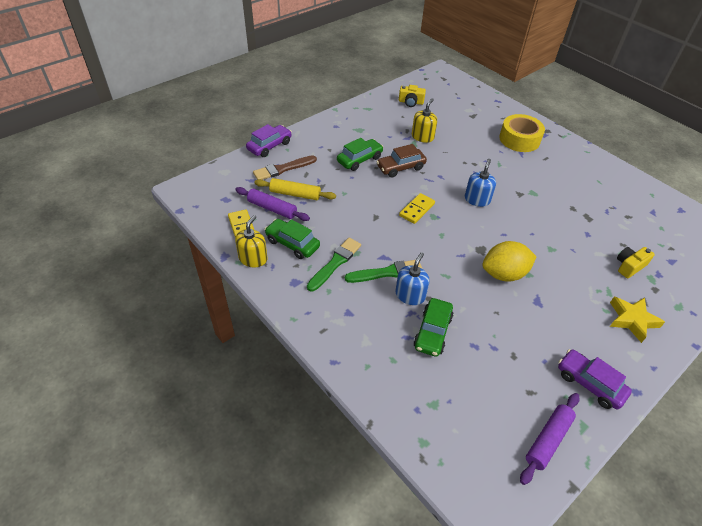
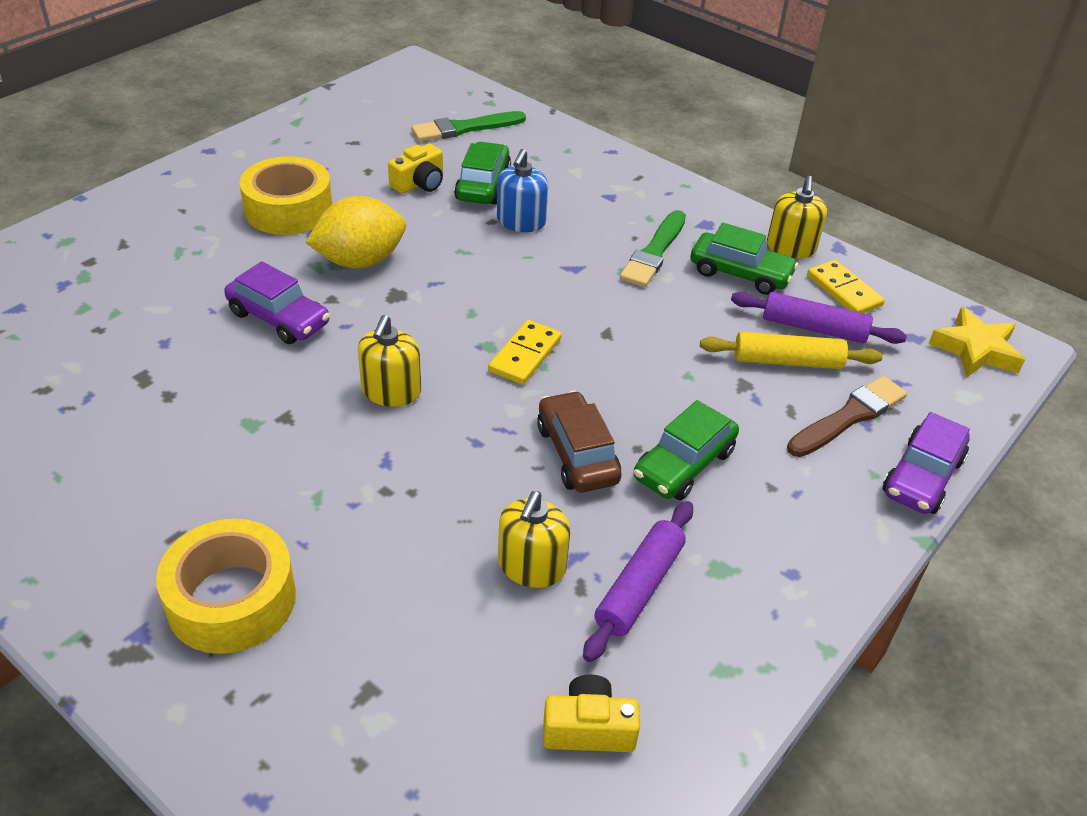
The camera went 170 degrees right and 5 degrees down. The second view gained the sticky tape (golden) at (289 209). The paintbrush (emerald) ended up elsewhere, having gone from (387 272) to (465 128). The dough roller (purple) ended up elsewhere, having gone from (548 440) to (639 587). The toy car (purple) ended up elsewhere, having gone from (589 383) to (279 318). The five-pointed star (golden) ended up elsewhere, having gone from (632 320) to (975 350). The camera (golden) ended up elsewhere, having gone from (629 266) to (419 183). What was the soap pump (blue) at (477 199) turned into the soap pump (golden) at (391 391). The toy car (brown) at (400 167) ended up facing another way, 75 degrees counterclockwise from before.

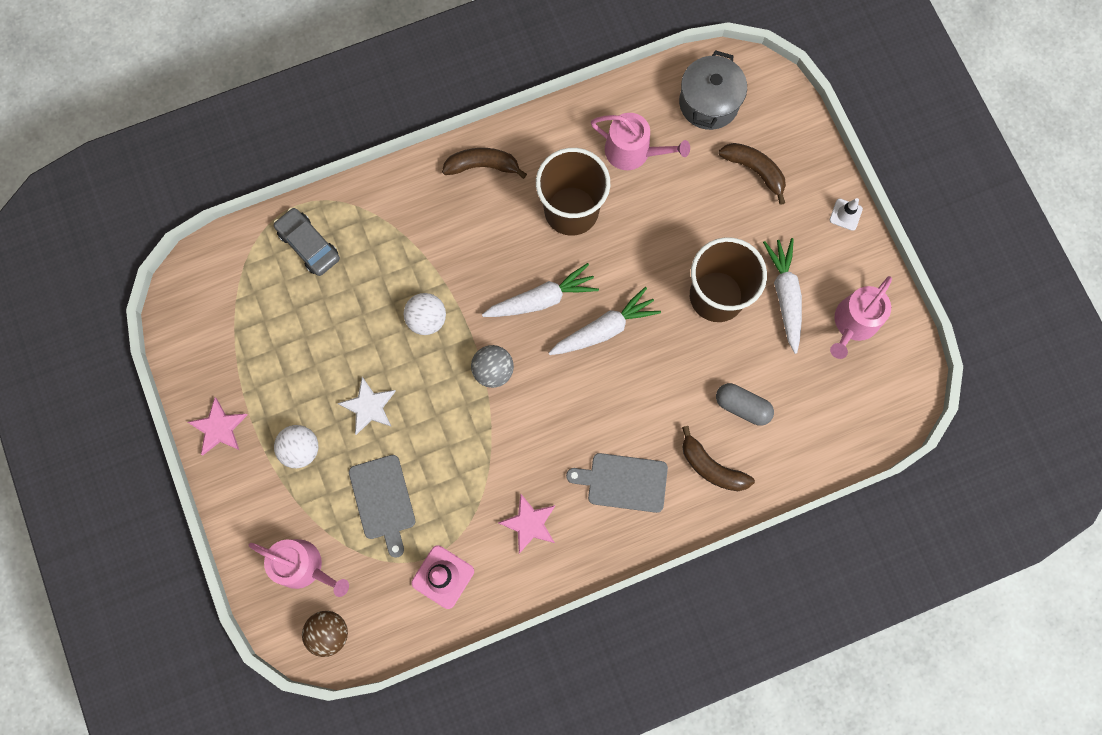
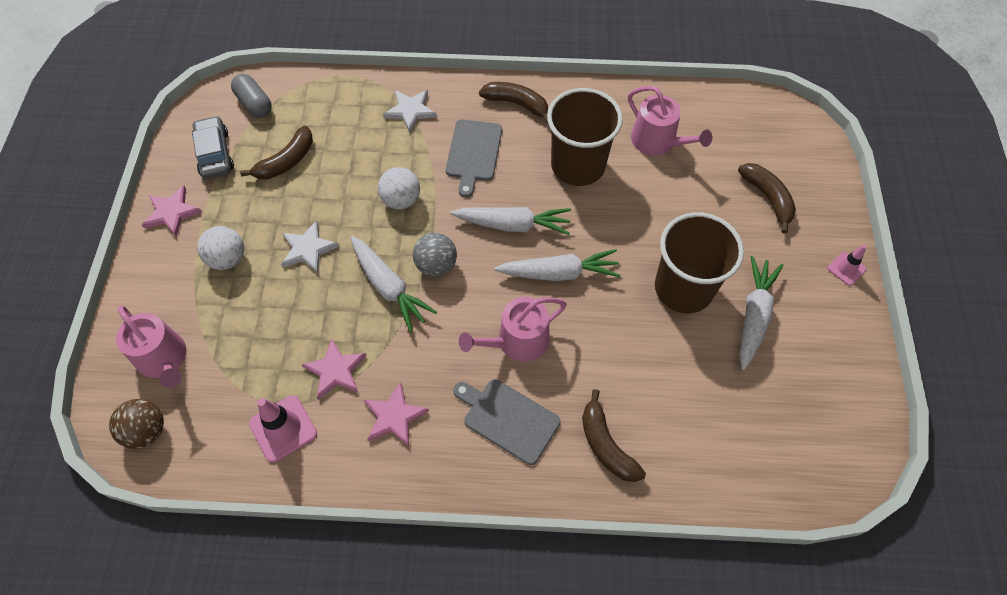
The camera went 25 degrees right and 15 degrees down. The second view lost the pot (grey) at (708 103). The second view gained the banana (brown) at (286 161). The second view gained the five-pointed star (pink) at (335 370). The second view gained the carrot (snow-white) at (389 287). The second view gained the five-pointed star (snow-white) at (410 111). The toy car (grey) ended up elsewhere, having gone from (309 245) to (215 154). The chopping board (grey) ended up elsewhere, having gone from (383 501) to (473 153). The capsule (grey) ended up elsewhere, having gone from (742 406) to (254 104). The sprinkling can (pink) ended up elsewhere, having gone from (853 323) to (517 341). What was the road cone (snow-white) at (845 214) turned into the road cone (pink) at (846 268).

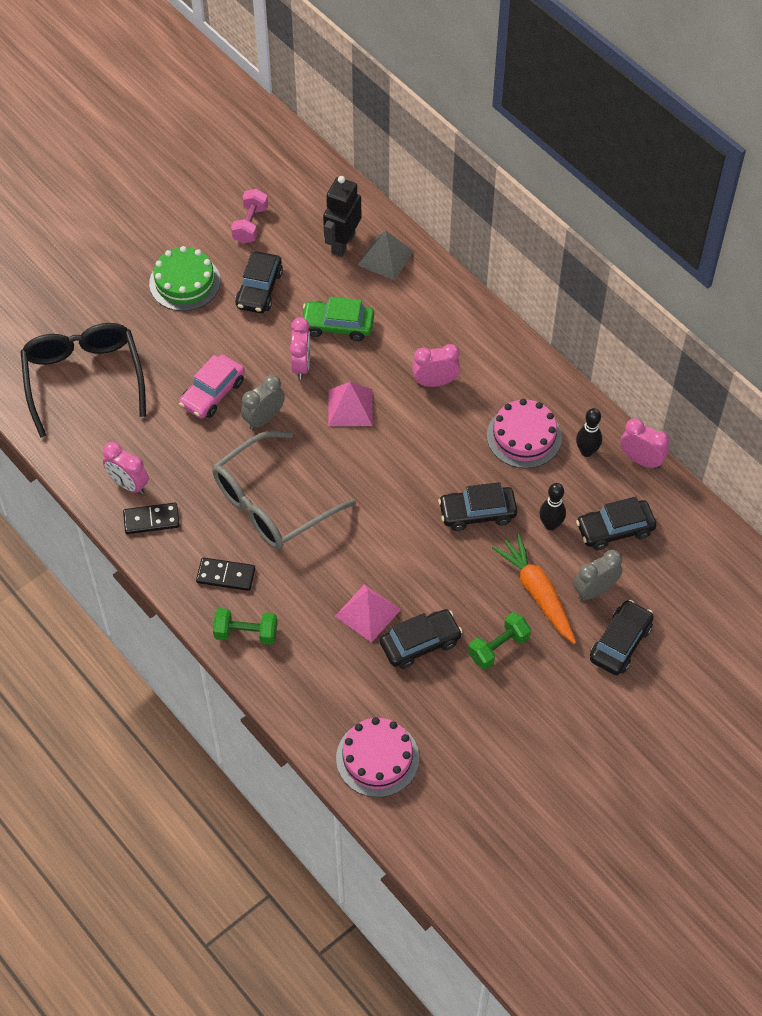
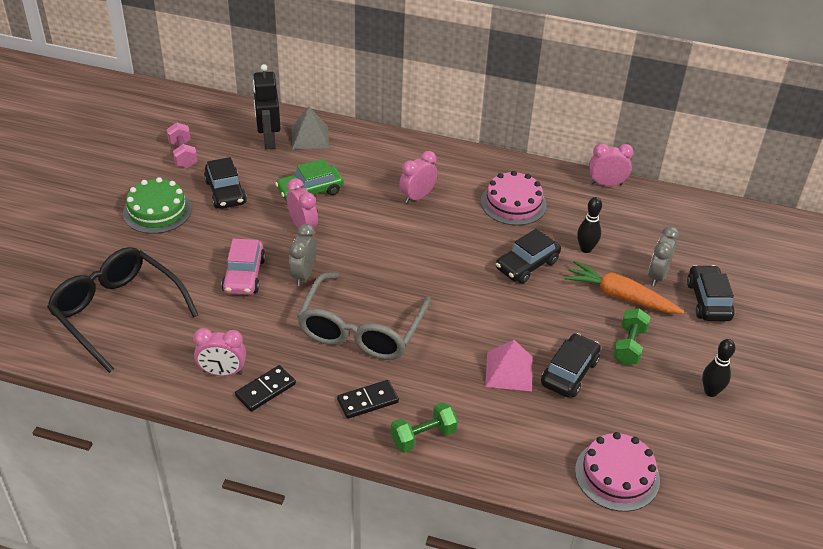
The camera went 35 degrees left and 15 degrees down. The second view lost the pyramid shape (pink) at (350 407). The second view lost the toy car (black) at (615 529). The bowling pin (black) ended up elsewhere, having gone from (586 451) to (710 391).

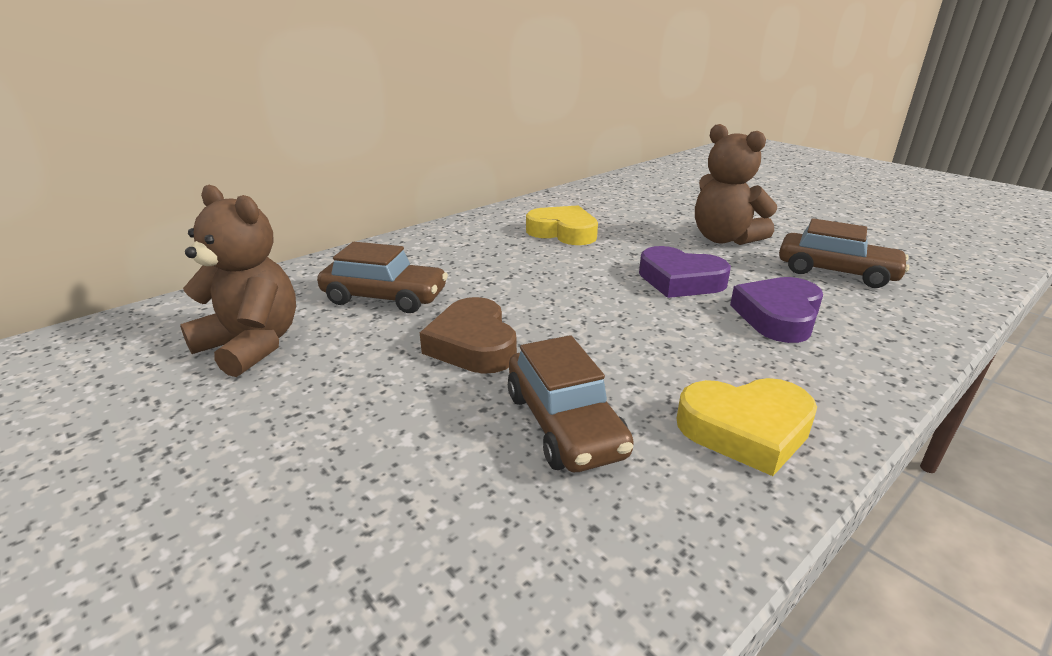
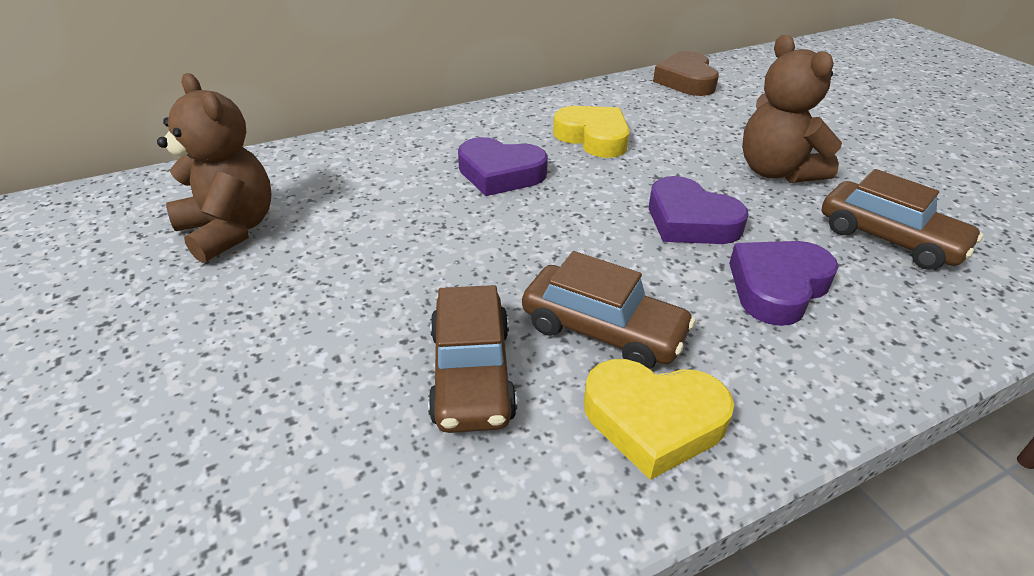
The camera went 15 degrees right and 10 degrees up. The second view gained the heart (purple) at (500 174). The toy car (brown) ended up elsewhere, having gone from (385 297) to (603 330). The heart (brown) ended up elsewhere, having gone from (473 344) to (686 81).

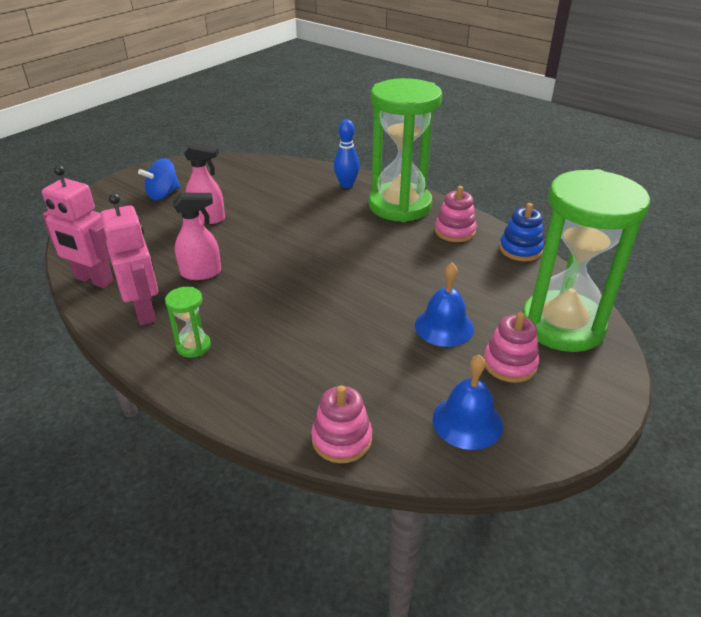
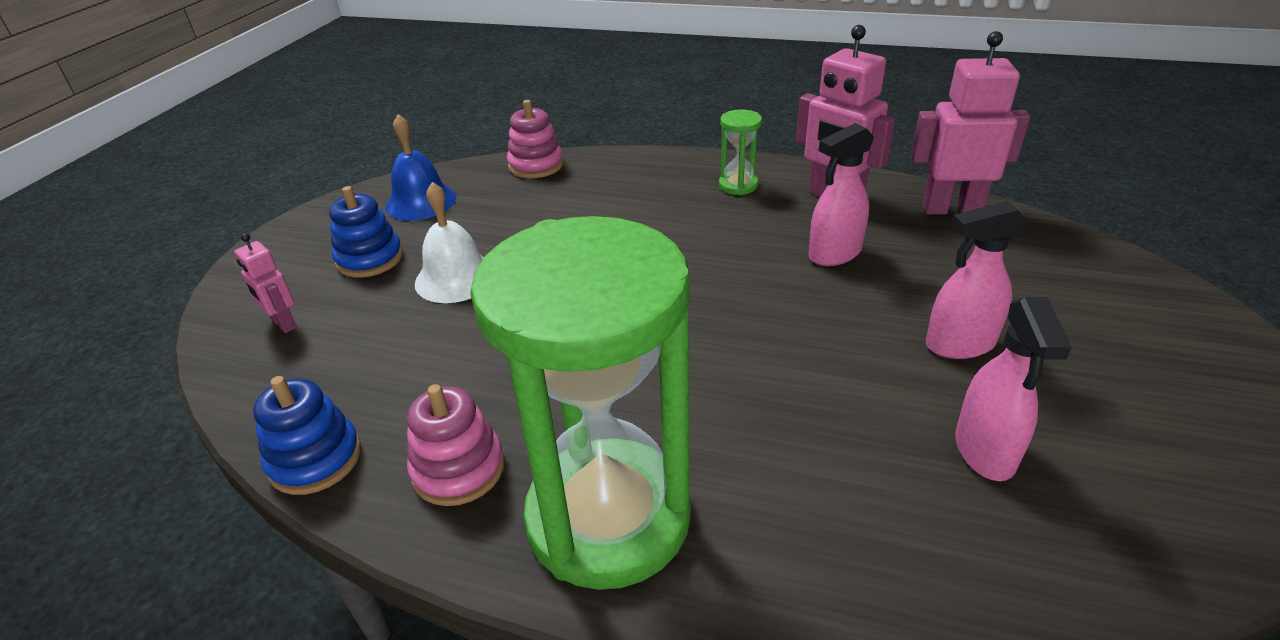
The camera went 160 degrees right and 0 degrees up. The second view lost the spinning top (blue) at (163 194). The second view lost the bowling pin (blue) at (346 185). The second view gained the sprayer (pink) at (985 451). Where the sand timer (emerald) stood at (562 325), the robot (pink) came to stand at (283 324). What was the hand bell (blue) at (444 326) turned into the hand bell (snow-white) at (456 278). What was the stacking rings (pink) at (509 364) turned into the stacking rings (blue) at (370 259).

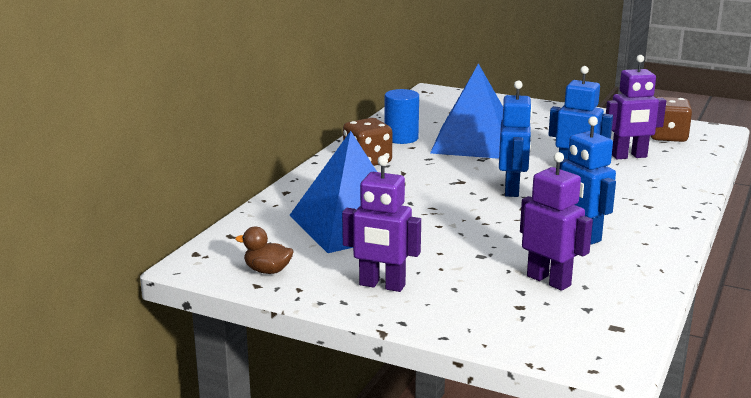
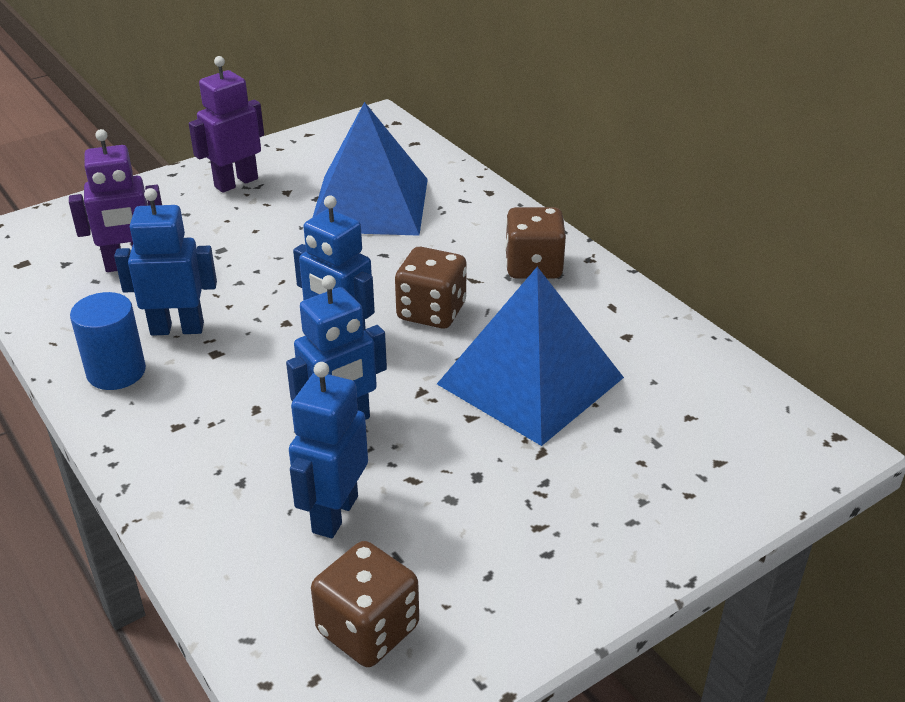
The camera went 120 degrees right and 15 degrees up. The second view lost the rubber duck (brown) at (267 271). The second view gained the dice (brown) at (431 312). The cylinder shape (blue) ended up elsewhere, having gone from (401 138) to (116 372). What was the robot (purple) at (629 156) turned into the robot (blue) at (334 514).

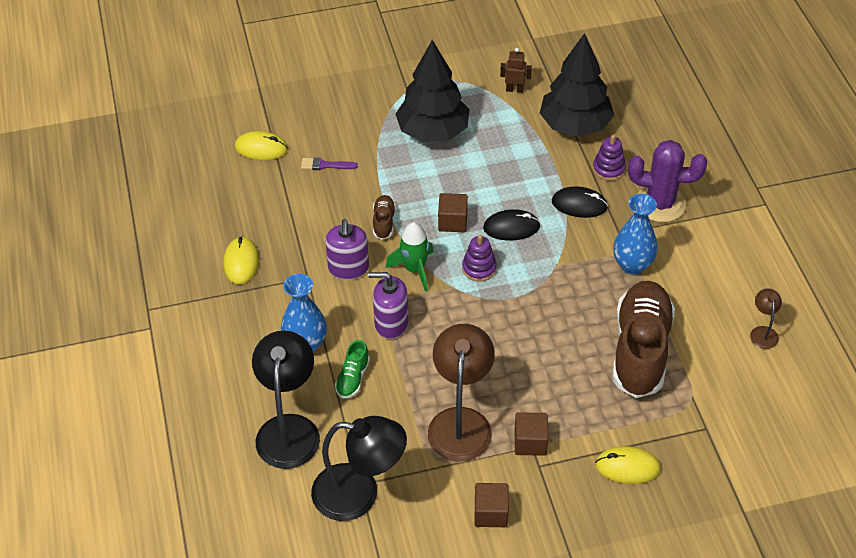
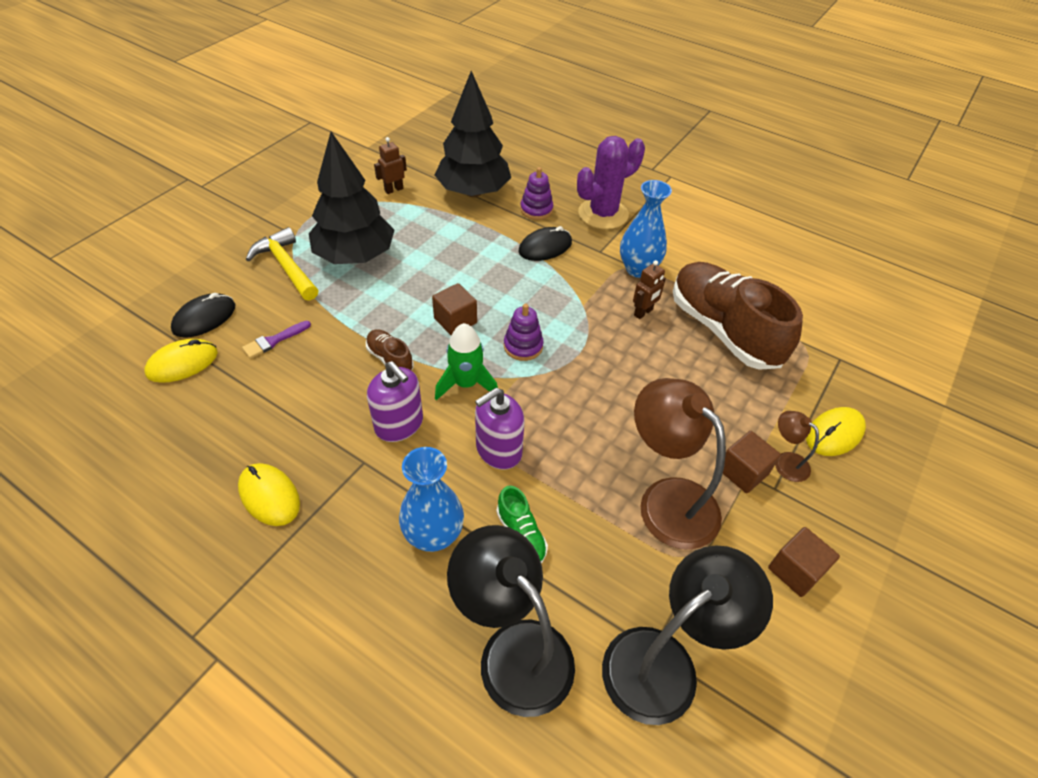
The camera went 45 degrees left and 0 degrees up. The second view gained the claw hammer (golden) at (286 266). The second view gained the robot (brown) at (643 312). The PC mouse (black) ended up elsewhere, having gone from (511 227) to (204 318). The reading lamp (brown) ended up elsewhere, having gone from (763 332) to (785 462).

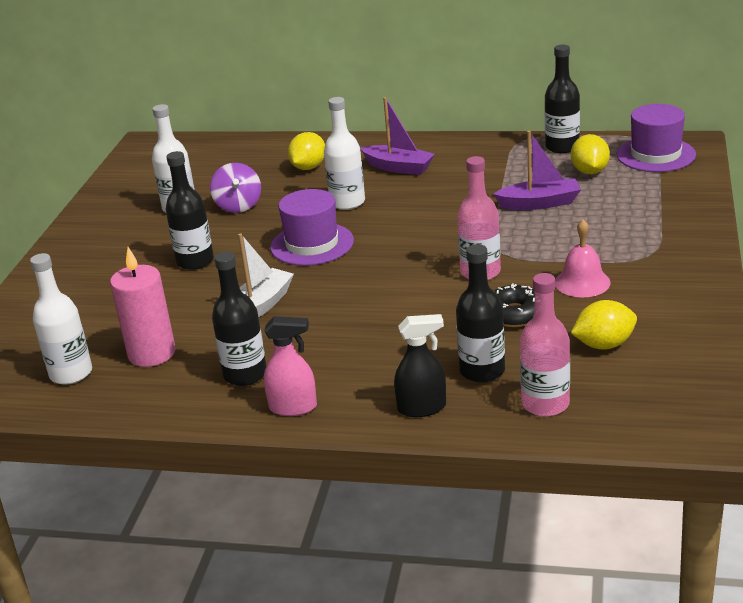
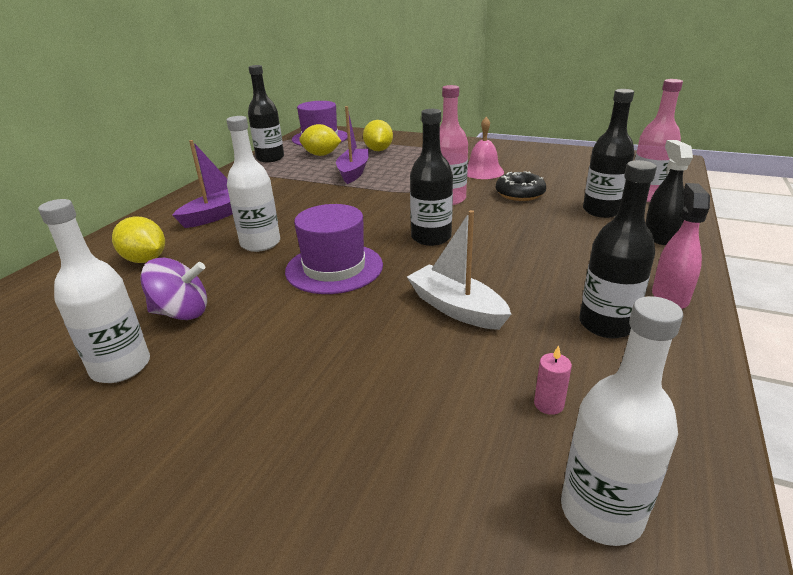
The camera went 80 degrees left and 0 degrees up. The bottle (black) ended up elsewhere, having gone from (195 261) to (431 237). The lemon (golden) ended up elsewhere, having gone from (604 345) to (378 150). The size of the candle (pink) at (152 353) changed by a factor of 0.40.

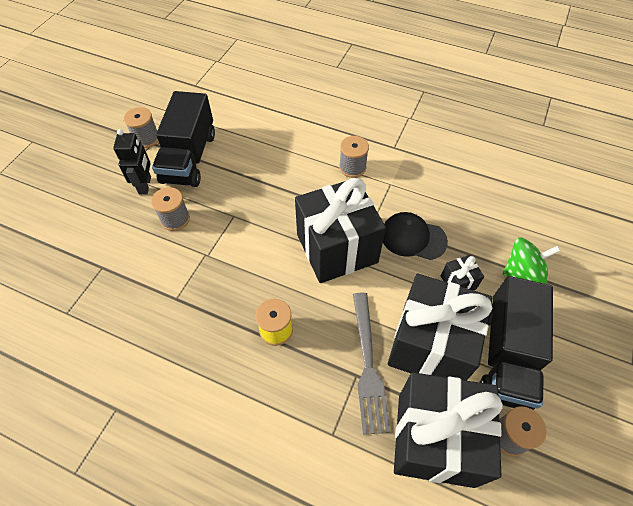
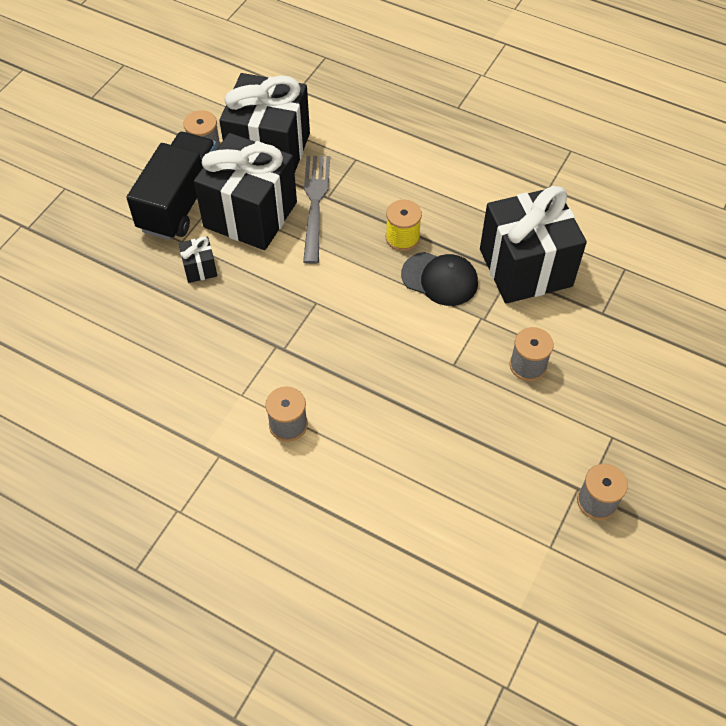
The camera went 175 degrees left and 0 degrees up. The second view lost the robot (black) at (145 185). The second view lost the lorry (black) at (189 158). The second view lost the spinning top (emerald) at (523 272). The wrapped gift (black) ended up elsewhere, having gone from (337 248) to (525 267). The peaked cap (black) ended up elsewhere, having gone from (413 238) to (440 279).

